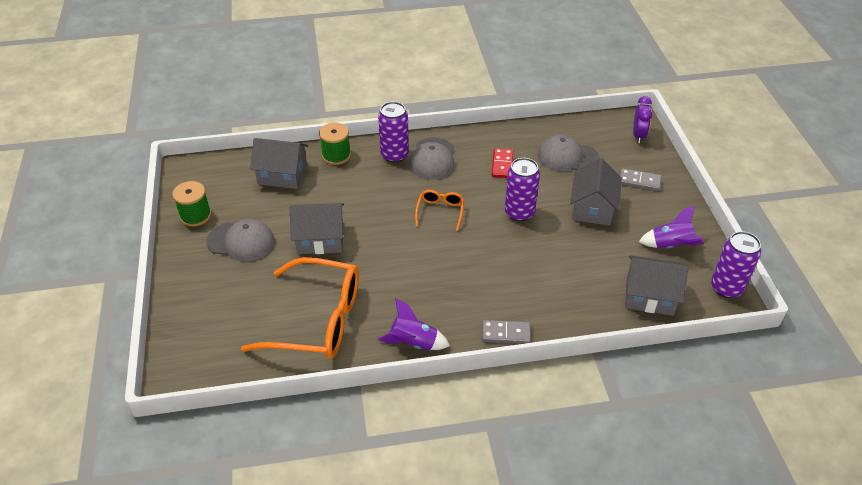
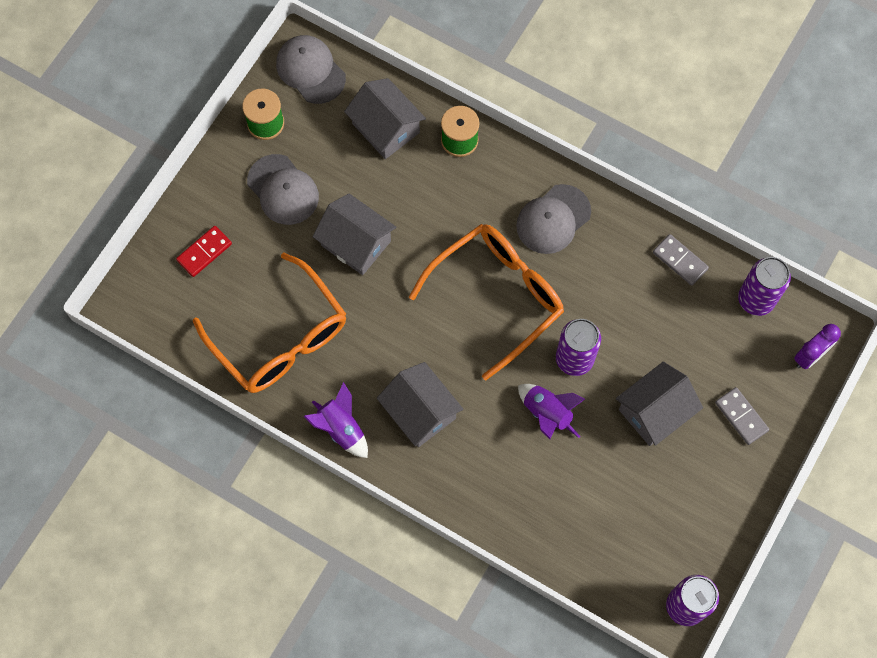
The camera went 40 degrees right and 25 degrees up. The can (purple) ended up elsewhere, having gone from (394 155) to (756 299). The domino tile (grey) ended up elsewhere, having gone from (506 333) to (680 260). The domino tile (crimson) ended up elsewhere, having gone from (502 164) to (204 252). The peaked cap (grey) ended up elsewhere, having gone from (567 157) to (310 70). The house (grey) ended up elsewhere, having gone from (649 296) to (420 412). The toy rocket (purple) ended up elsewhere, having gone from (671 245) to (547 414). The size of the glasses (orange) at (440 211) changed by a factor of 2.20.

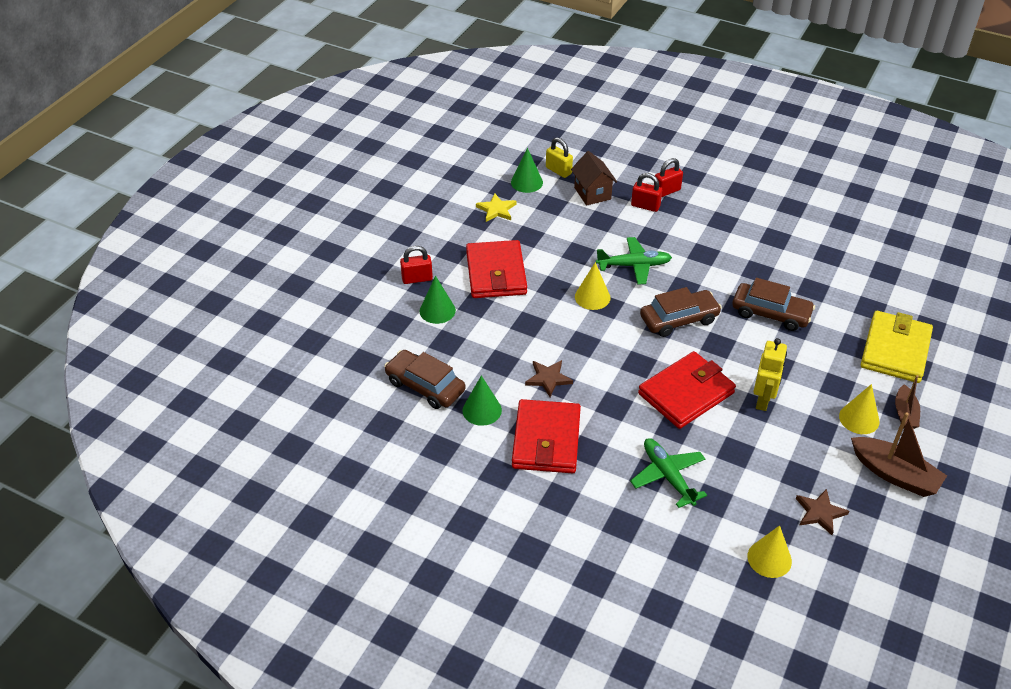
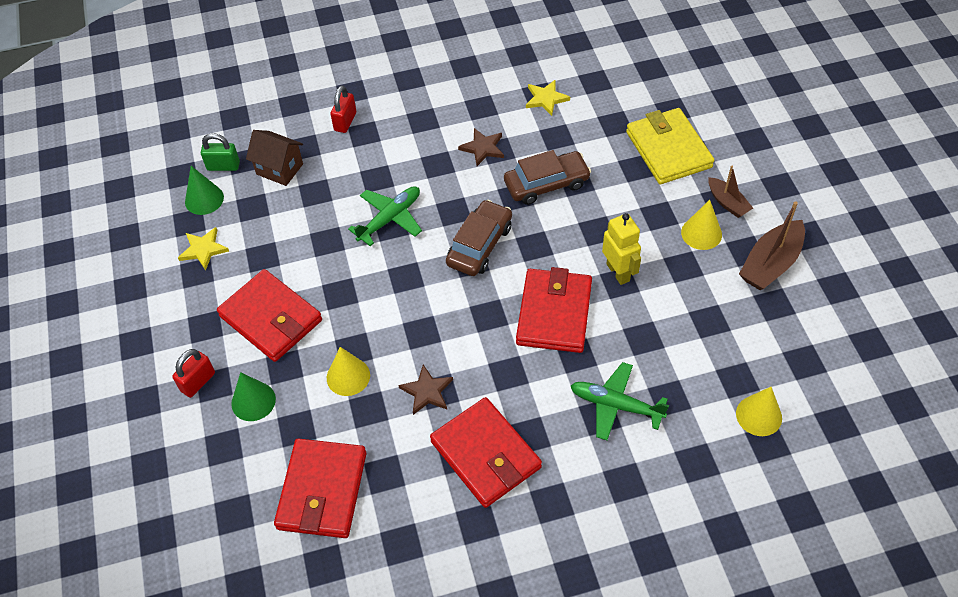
The camera went 40 degrees left and 10 degrees up. The second view lost the solid cone (emerald) at (482 410). The second view lost the small lock (crimson) at (645 206). The second view gained the five-pointed star (golden) at (546 99). The solid cone (golden) ended up elsewhere, having gone from (592 297) to (348 376). The five-pointed star (brown) ended up elsewhere, having gone from (820 513) to (483 148). Where the toy car (brown) stood at (425 386), the wallet (crimson) came to stand at (322 491). What was the small lock (golden) at (558 171) turned into the small lock (emerald) at (223 166). The sailboat (brown) at (894 474) ended up facing another way, 135 degrees clockwise from before.

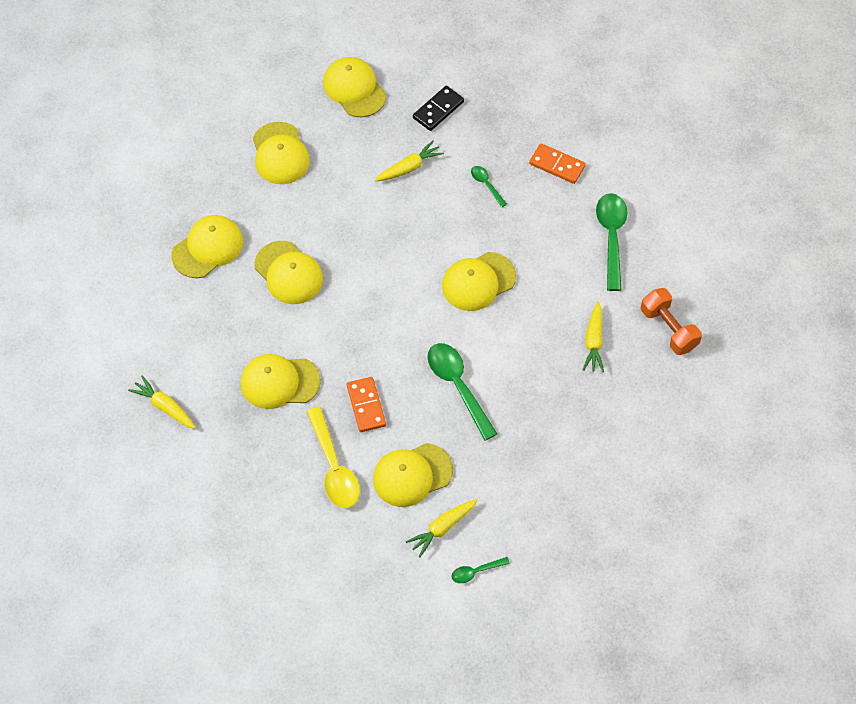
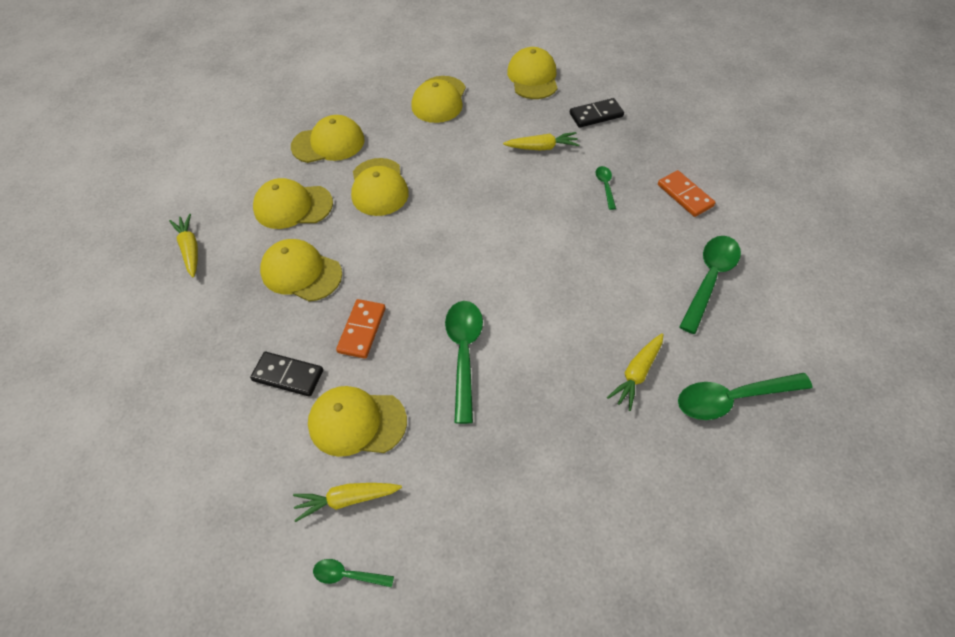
The camera went 30 degrees right and 5 degrees down. The peaked cap (golden) ended up elsewhere, having gone from (478 281) to (293 206). Where the tablespoon (golden) stood at (334 467), the domino tile (black) came to stand at (288 375). Where the dumbbell (orange) stood at (668 329), the tablespoon (emerald) came to stand at (732 399).

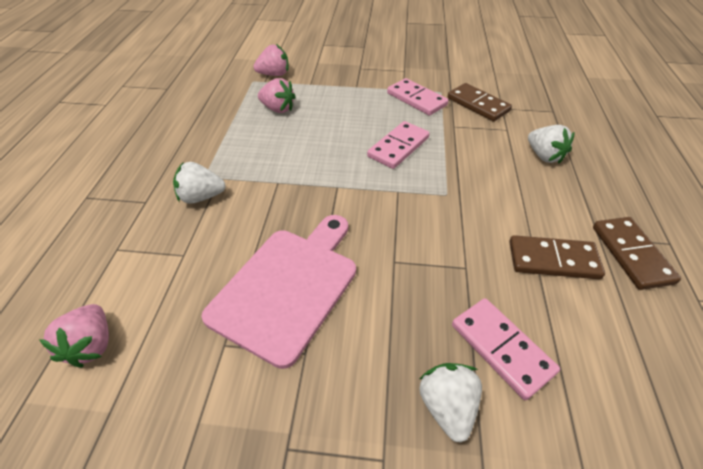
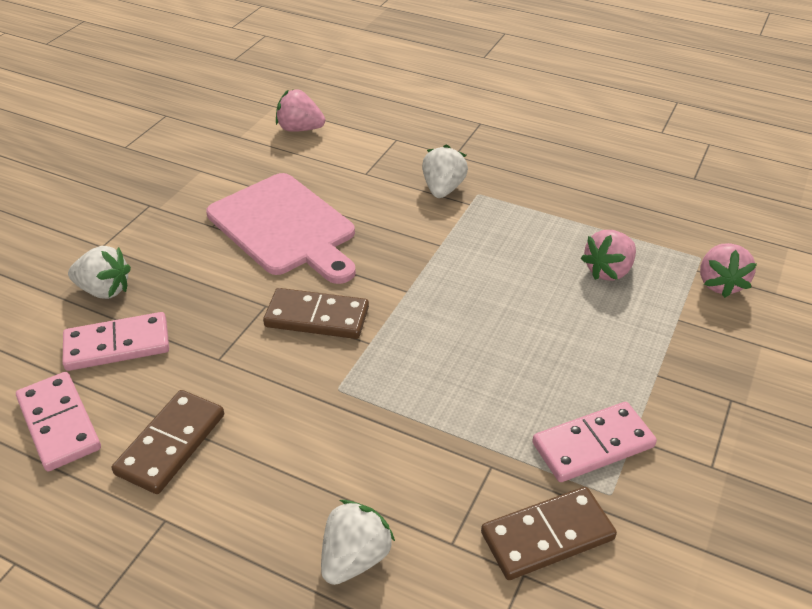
The camera went 110 degrees right and 5 degrees down. The domino tile (pink) ended up elsewhere, having gone from (398 147) to (59 423). The domino tile (brown) ended up elsewhere, having gone from (631 254) to (317 317). The toy strawberry (snow-white) at (544 156) ended up facing another way, 135 degrees clockwise from before.

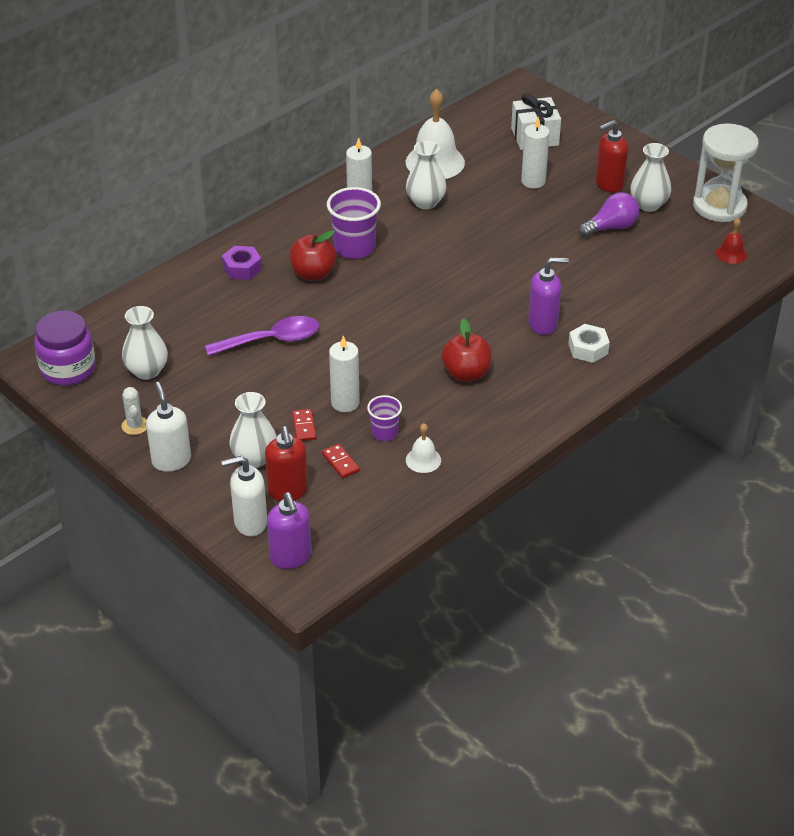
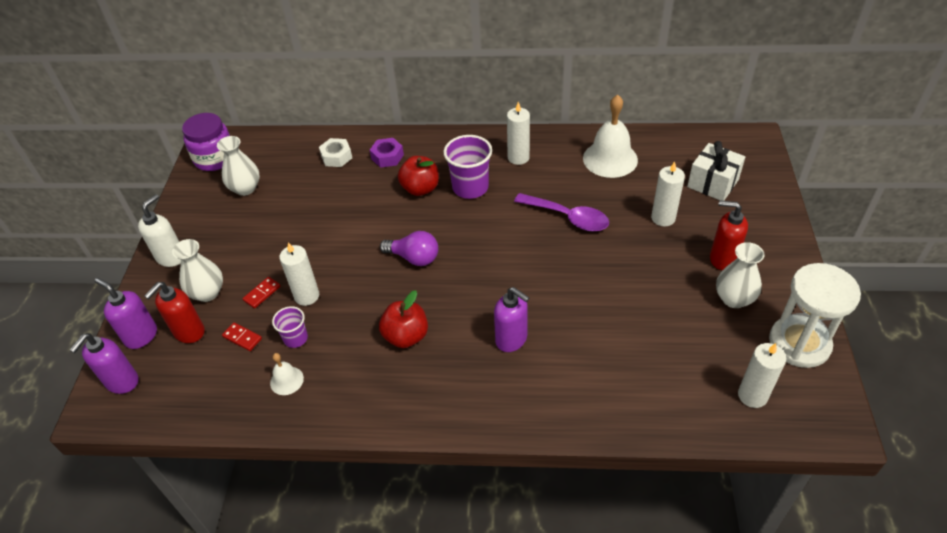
The camera went 50 degrees right and 5 degrees up. The second view lost the cactus (snow-white) at (135 425). The second view lost the vase (snow-white) at (425 202). The tablespoon (purple) ended up elsewhere, having gone from (271 340) to (567 217). The nut (snow-white) ended up elsewhere, having gone from (588 348) to (336 157). The lightbulb (purple) ended up elsewhere, having gone from (611 227) to (414 258). Where the hand bell (crimson) stood at (731 253), the candle (snow-white) came to stand at (752 395). What was the soap pump (snow-white) at (250 522) turned into the soap pump (purple) at (141 336). The domino tile (crimson) at (340 462) ended up facing another way, 75 degrees counterclockwise from before.

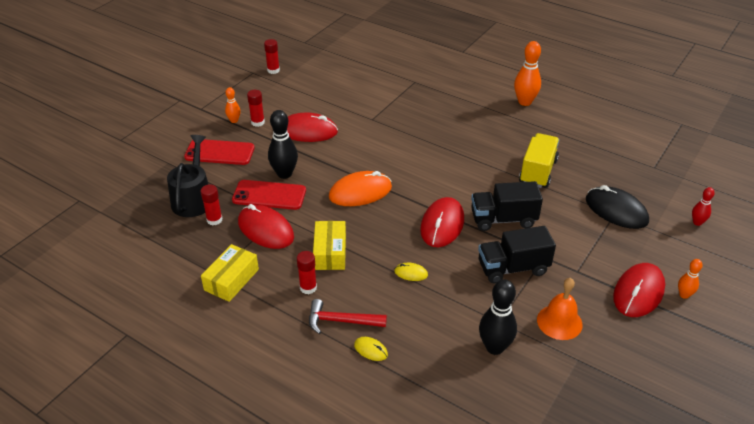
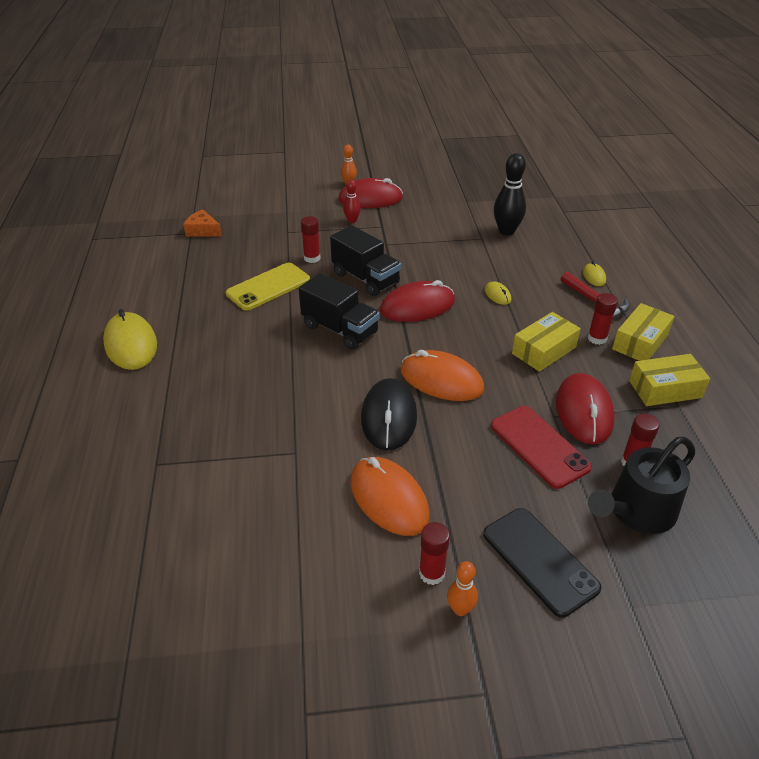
The camera went 130 degrees left and 0 degrees up. The second view lost the bowling pin (black) at (284 174). The second view lost the hand bell (orange) at (559 322). The second view gained the piece of cheese (orange) at (203 231). The second view gained the parcel (golden) at (640 342). The glue (crimson) ended up elsewhere, having gone from (273 70) to (312 258). The lorry (black) ended up elsewhere, having gone from (513 268) to (340 329). The PC mouse (black) ended up elsewhere, having gone from (616 210) to (389 417). The bowling pin (crimson) ended up elsewhere, having gone from (697 222) to (352 221). Where the bowling pin (orange) stood at (524 102), the PC mouse (golden) came to stand at (131 344). Where the lorry (golden) stood at (538 171), the mobile phone (golden) came to stand at (268 287). What was the mobile phone (crimson) at (220 152) turned into the mobile phone (black) at (539 561). What was the PC mouse (crimson) at (308 131) turned into the PC mouse (orange) at (389 499).

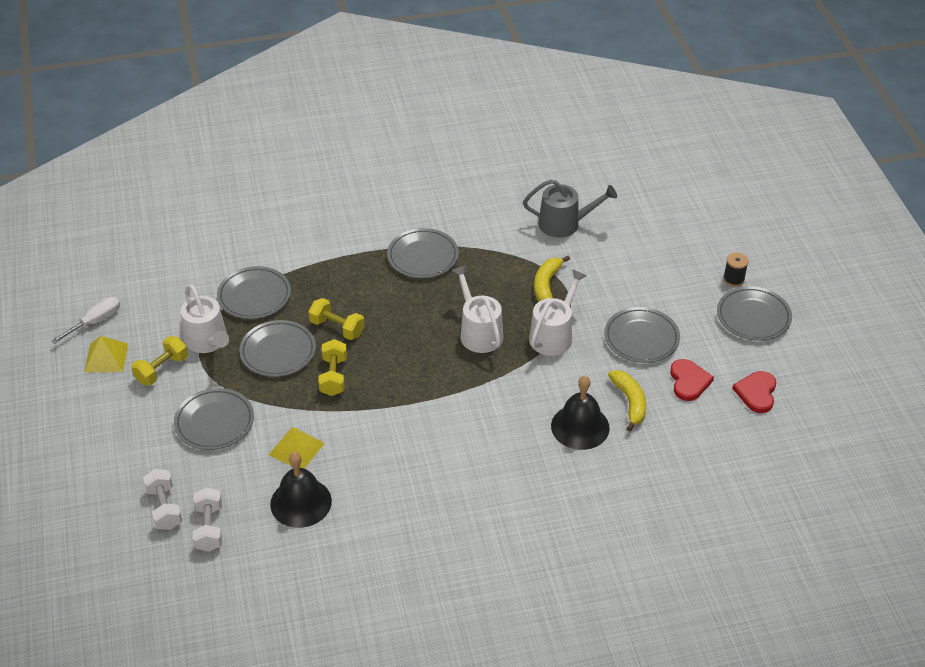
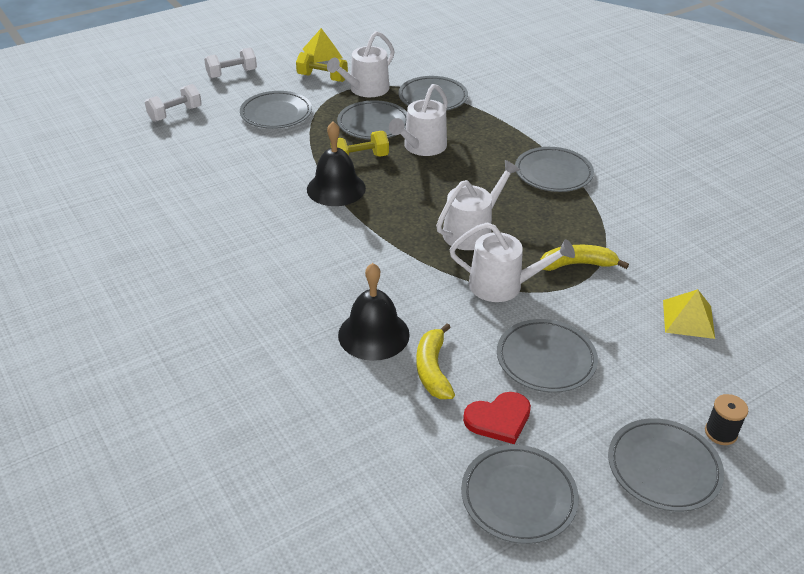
The camera went 70 degrees right and 5 degrees down. The second view lost the screwdriver (snow-white) at (95 322). The second view lost the sprinkling can (grey) at (564 224). The dumbbell (snow-white) ended up elsewhere, having gone from (209 528) to (232 74). The pyramid shape (golden) ended up elsewhere, having gone from (296 449) to (688 319). The hand bell (black) ended up elsewhere, having gone from (301 502) to (336 188). Where the dumbbell (golden) stood at (337 328), the sprinkling can (snow-white) came to stand at (422 147). Where the heart (crimson) stood at (756 393), the flat dish (grey) came to stand at (518 497). The banana (golden) at (630 402) ended up facing another way, 120 degrees clockwise from before.

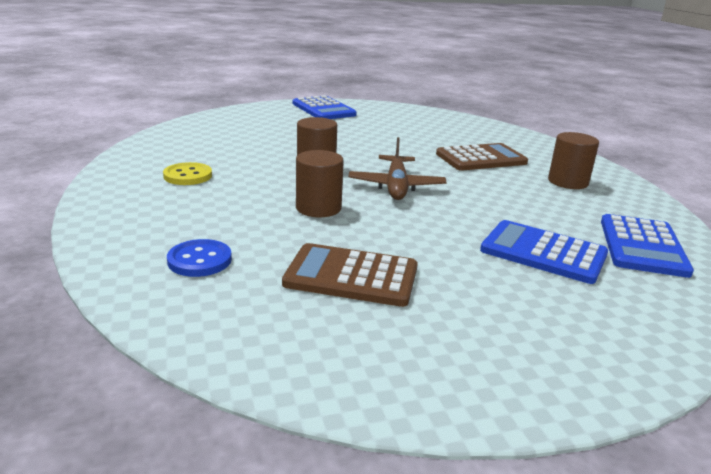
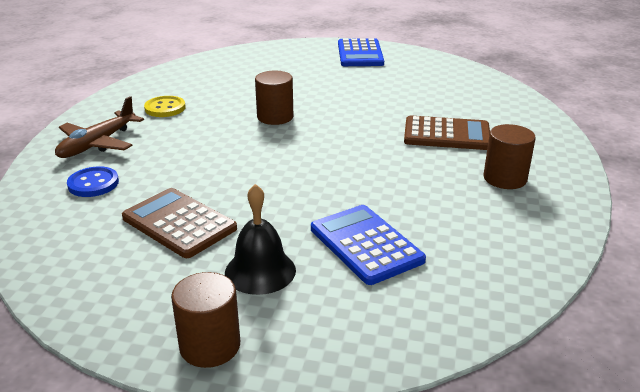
The camera went 30 degrees right and 5 degrees up. The second view lost the pocket calculator (blue) at (642 246). The second view gained the hand bell (black) at (260 271). The cylinder shape (brown) ended up elsewhere, having gone from (318 208) to (210 346). The aeroplane (brown) ended up elsewhere, having gone from (396 186) to (98 144).

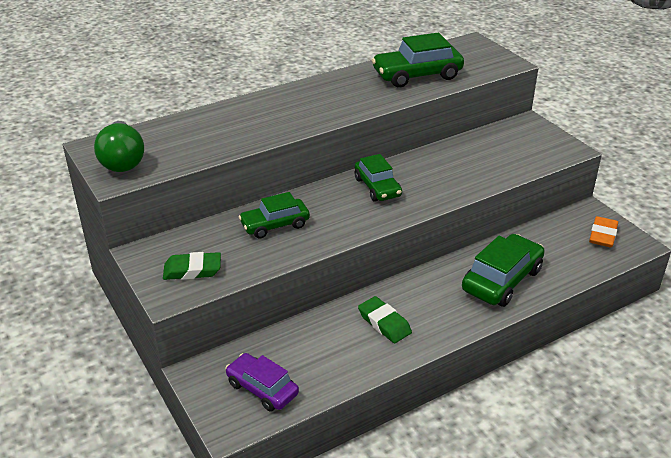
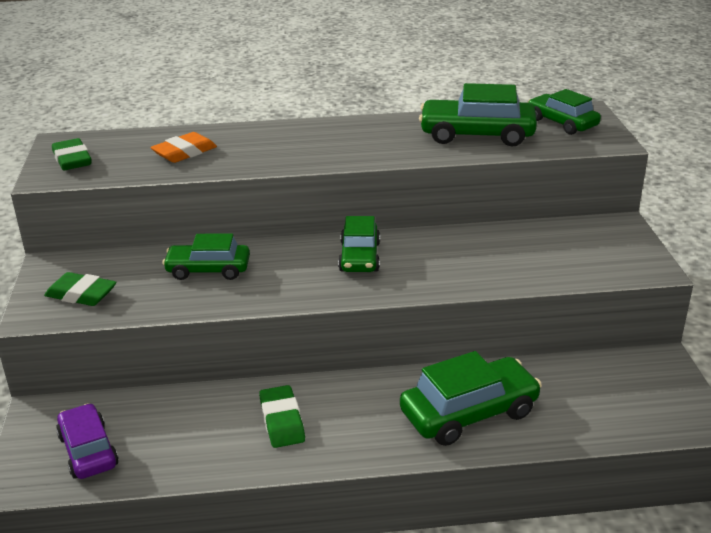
The camera went 25 degrees right and 5 degrees down. The second view gained the toy car (emerald) at (562 123). The gum eraser (orange) ended up elsewhere, having gone from (602 235) to (184 152). Where the lightbulb (emerald) stood at (122 160), the gum eraser (emerald) came to stand at (72 159).

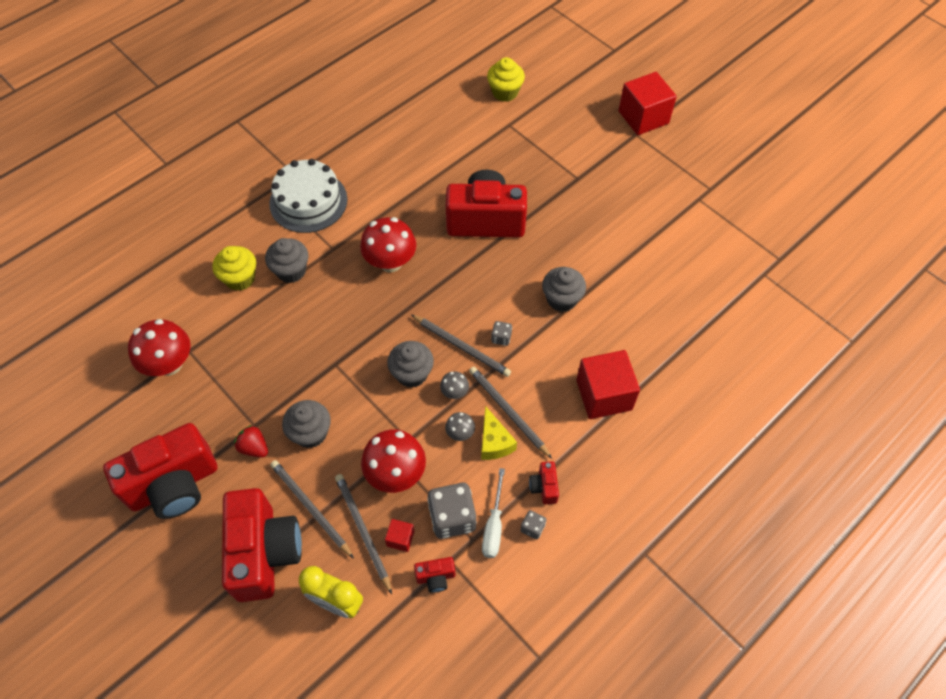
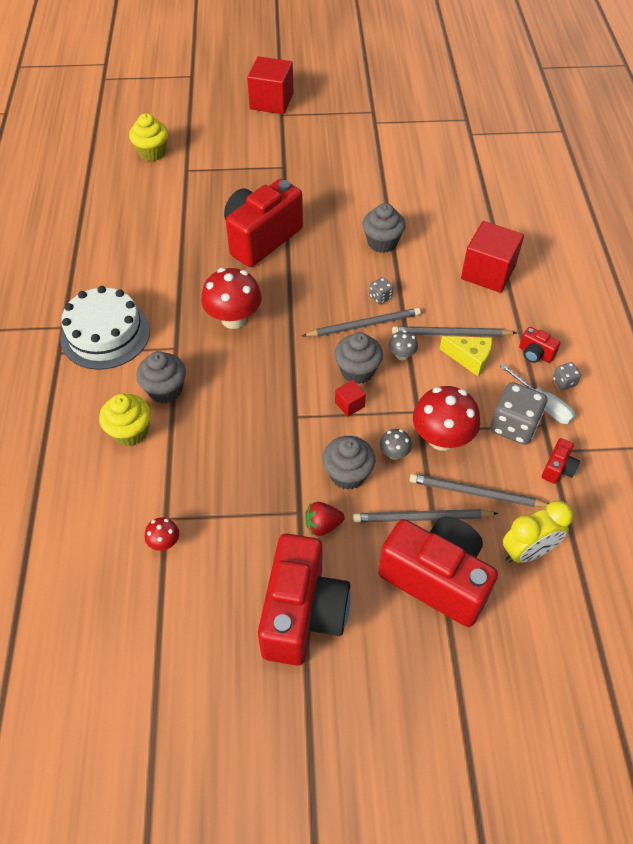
The camera went 50 degrees left and 5 degrees down. The cube (crimson) ended up elsewhere, having gone from (400 538) to (349 404). The toadstool (grey) ended up elsewhere, having gone from (460 433) to (394 453). The size of the toadstool (crimson) at (169 364) changed by a factor of 0.48.

